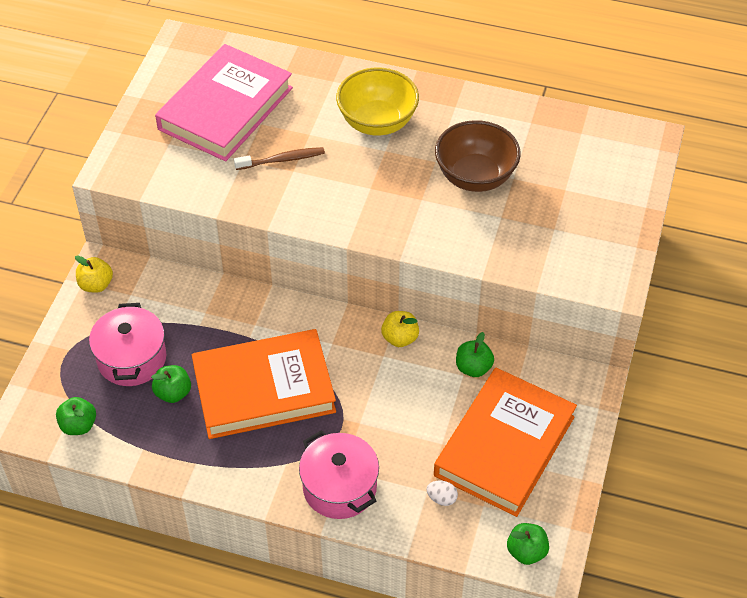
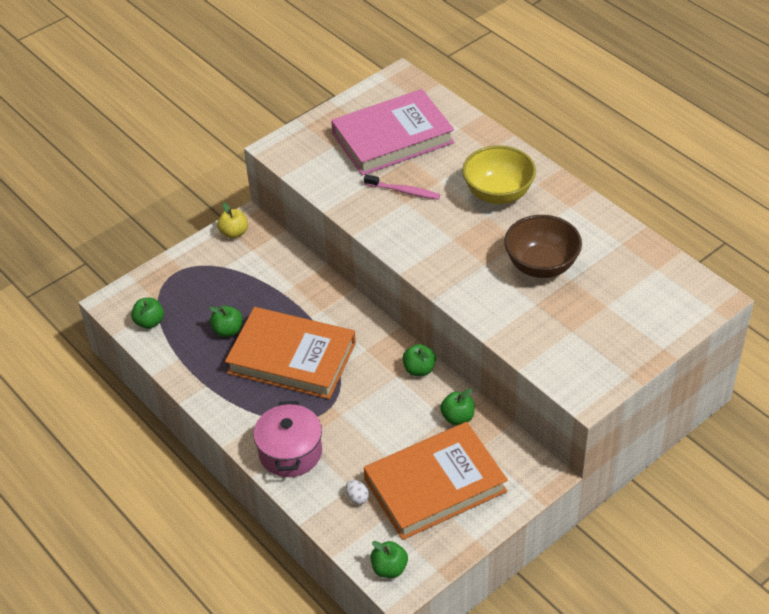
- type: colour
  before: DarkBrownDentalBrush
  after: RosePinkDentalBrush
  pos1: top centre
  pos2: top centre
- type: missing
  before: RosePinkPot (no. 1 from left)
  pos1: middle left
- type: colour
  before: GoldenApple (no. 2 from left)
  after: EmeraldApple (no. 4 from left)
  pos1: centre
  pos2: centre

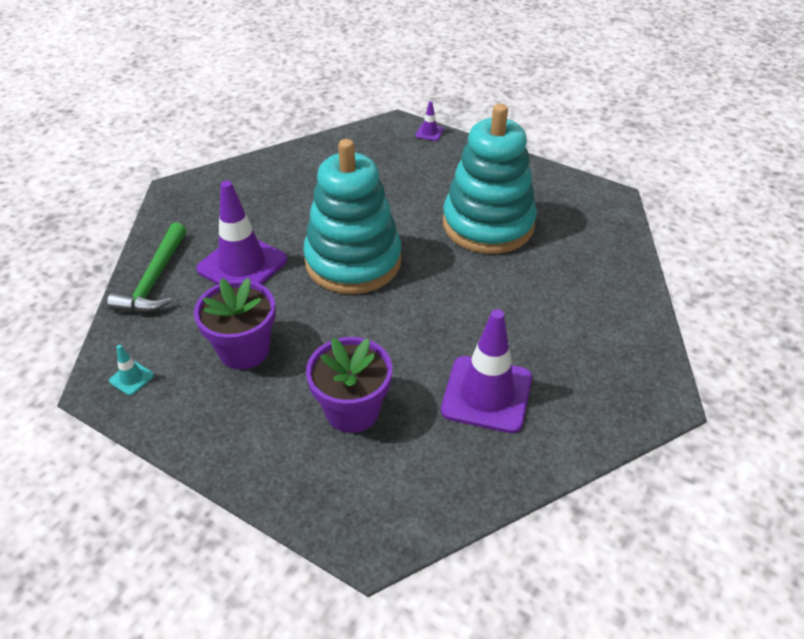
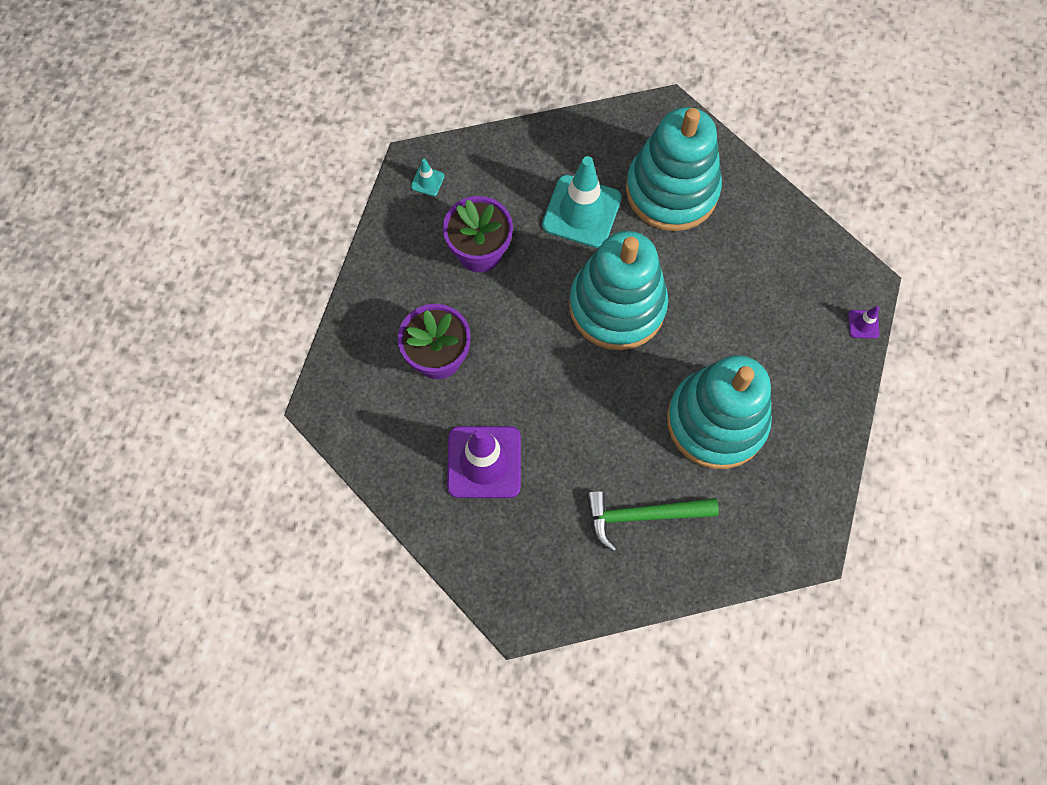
- type: colour
  before: RoyalPurpleTrafficCone (no. 1 from left)
  after: AquaTrafficCone (no. 2 from left)
  pos1: middle left
  pos2: top centre
- type: relocated
  before: EmeraldClawHammer
  pos1: middle left
  pos2: centre
- type: appeared
  after: AquaStackingRings (no. 2 from left)
  pos2: top centre

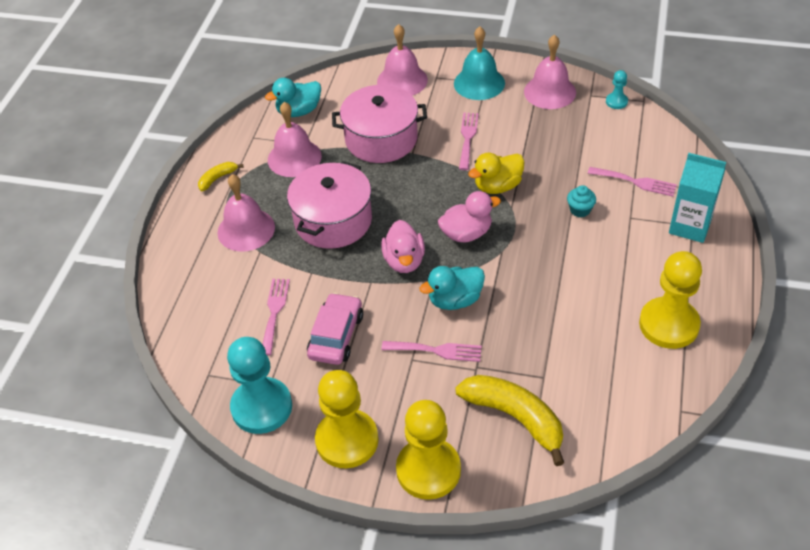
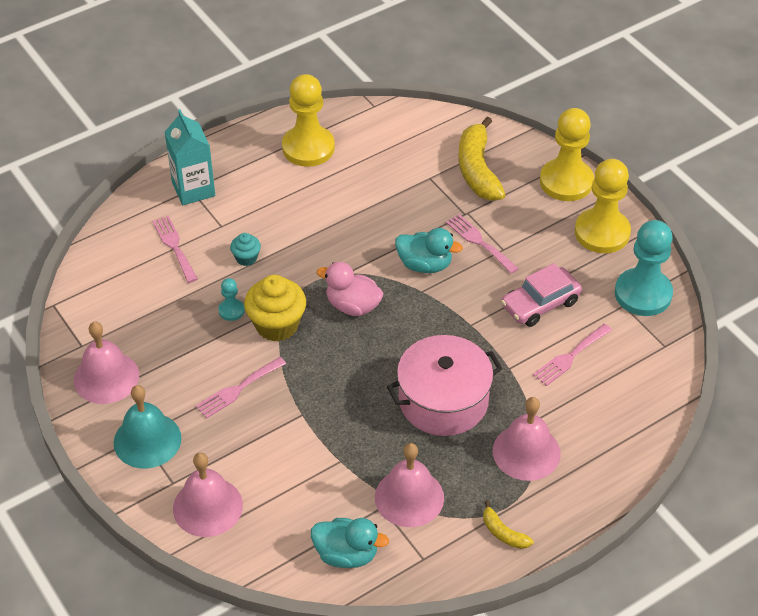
- type: relocated
  before: AquaPawn (no. 2 from left in the first image)
  after: AquaPawn (no. 1 from left)
  pos1: top right
  pos2: middle left
- type: missing
  before: RosePinkPot (no. 2 from left)
  pos1: top centre
- type: exchanged
  before: GoldenRubberDuck
  after: GoldenMuffin
  pos1: top centre
  pos2: centre
- type: spun
  before: GoldenBananaFruit (no. 1 from left in the first image)
  pos1: top left
  pos2: bottom right
  turn: 45
- type: missing
  before: RosePinkRubberDuck (no. 1 from left)
  pos1: centre

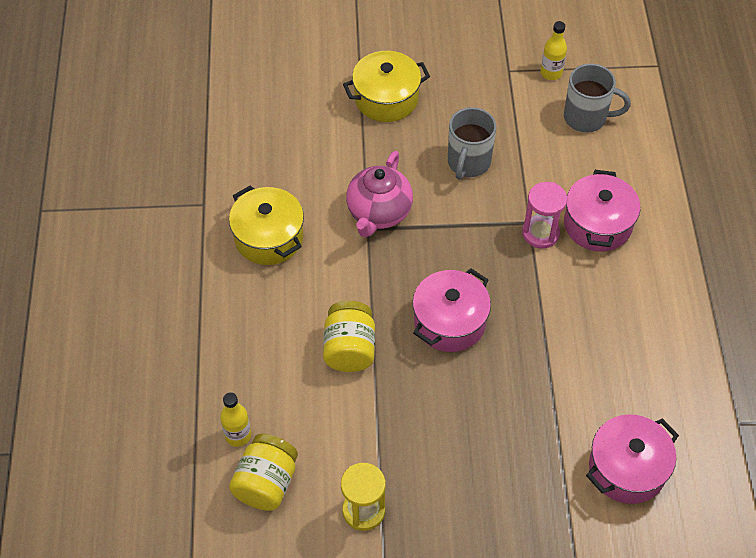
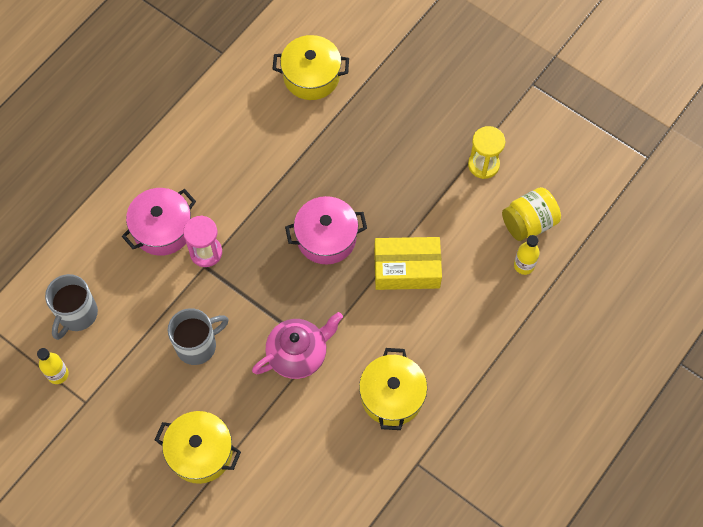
- type: spun
  before: AshGreyMug (no. 2 from left in the first image)
  pos1: top right
  pos2: middle left
  turn: -120
- type: exchanged
  before: GoldenPreserveJar (no. 2 from left)
  after: GoldenBox
  pos1: centre
  pos2: centre
- type: colour
  before: RosePinkPot (no. 3 from left)
  after: GoldenPot (no. 2 from left)
  pos1: bottom right
  pos2: top centre

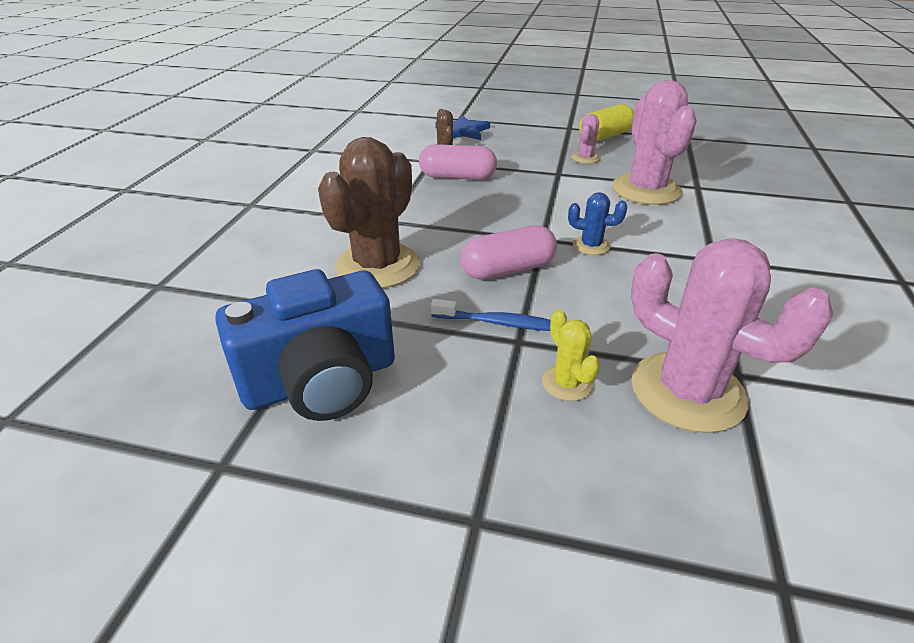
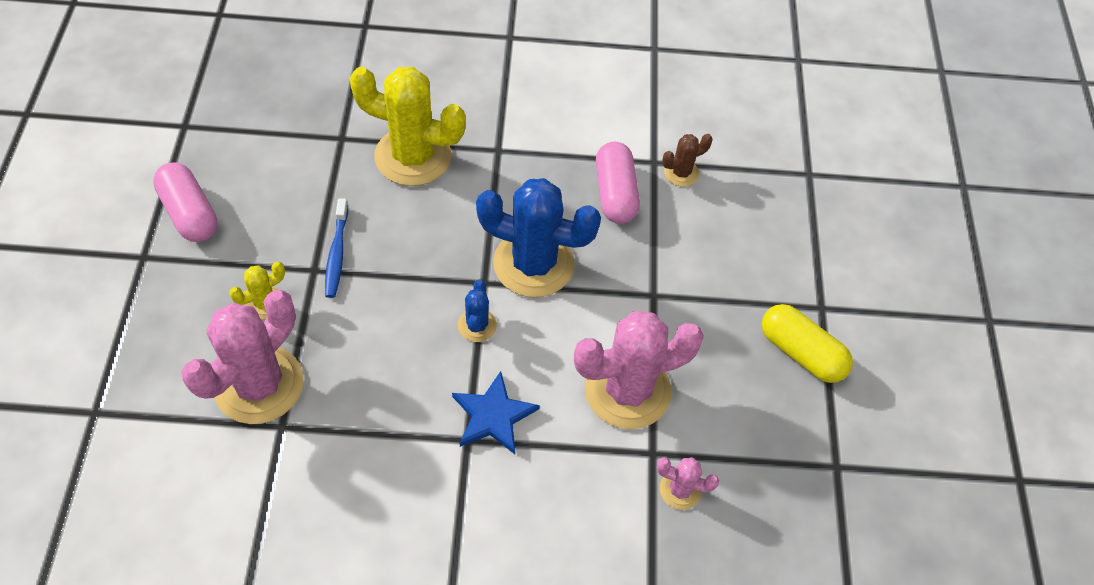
- type: relocated
  before: RosePinkPricklyPlant (no. 1 from left in the first image)
  after: RosePinkPricklyPlant (no. 3 from left)
  pos1: top centre
  pos2: bottom centre
- type: relocated
  before: CobaltStarShape
  pos1: top centre
  pos2: bottom centre
- type: colour
  before: DarkBrownPricklyPlant (no. 1 from left)
  after: GoldenPricklyPlant (no. 2 from left)
  pos1: top centre
  pos2: top centre
- type: relocated
  before: RosePinkPillShape (no. 2 from left in the first image)
  after: RosePinkPillShape (no. 1 from left)
  pos1: centre
  pos2: middle left
- type: missing
  before: CobaltCamera
  pos1: centre
- type: appeared
  after: CobaltPricklyPlant (no. 2 from left)
  pos2: centre

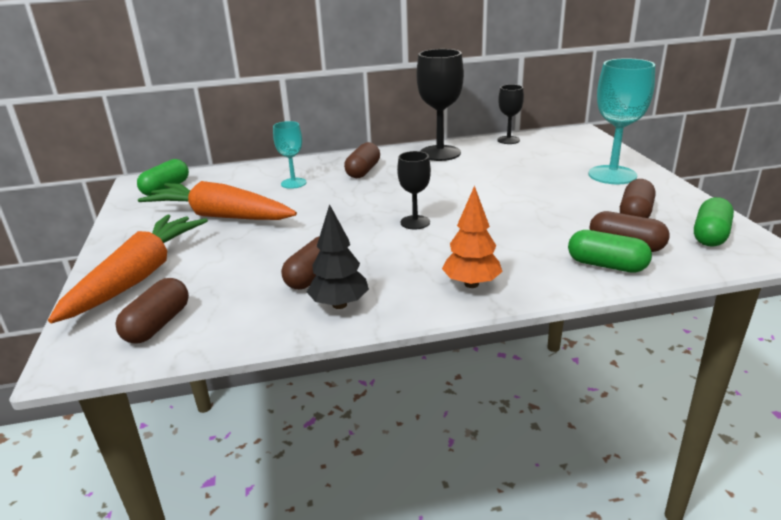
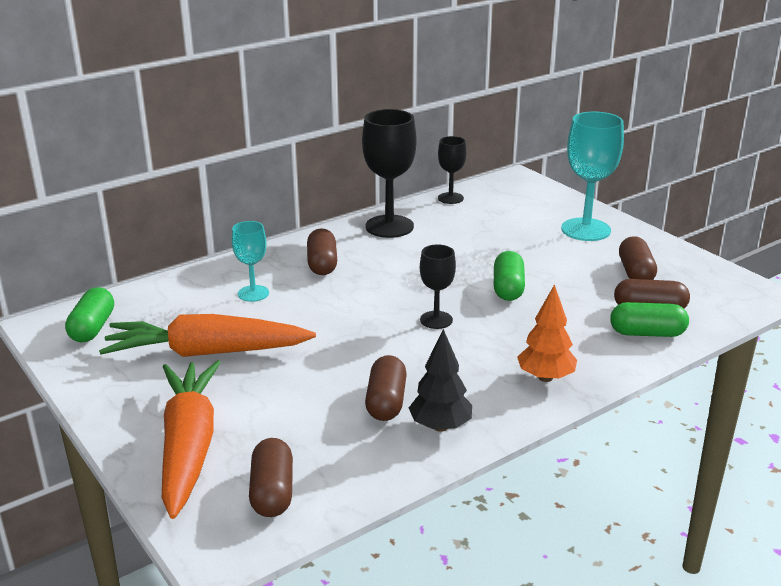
- type: relocated
  before: EmeraldPillShape (no. 3 from left in the first image)
  after: EmeraldPillShape (no. 2 from left)
  pos1: middle right
  pos2: centre

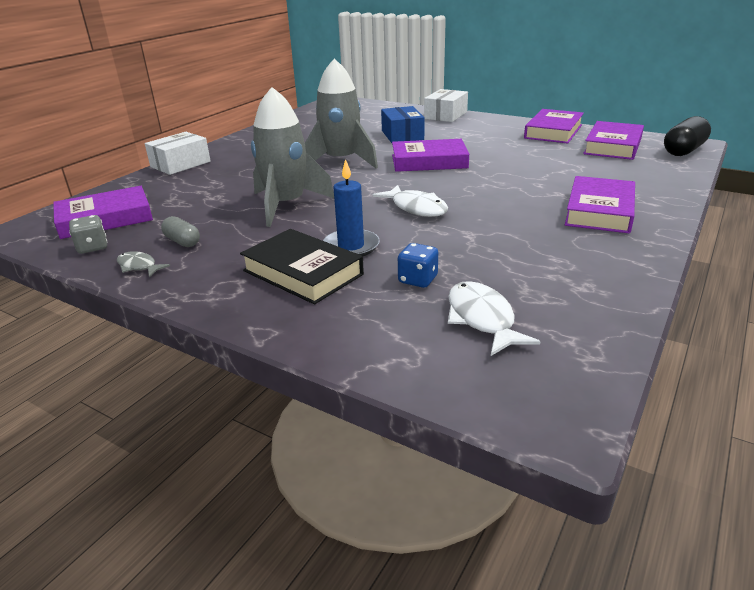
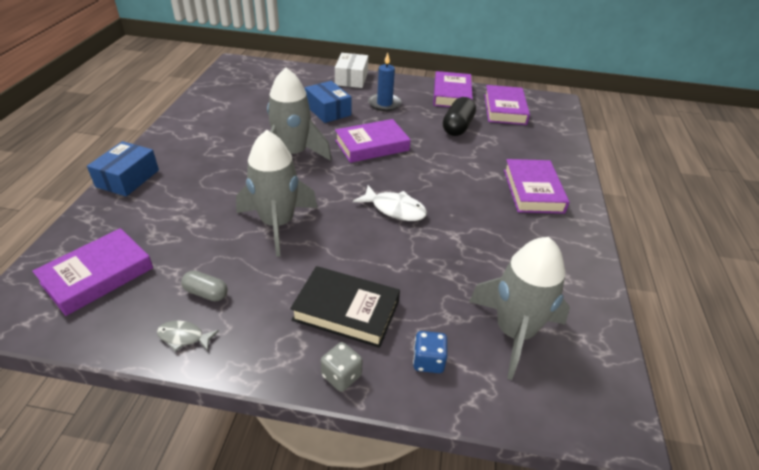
- type: relocated
  before: BlackPillShape
  pos1: top right
  pos2: top centre
- type: colour
  before: WhiteBox (no. 1 from left)
  after: CobaltBox (no. 1 from left)
  pos1: top left
  pos2: middle left
- type: relocated
  before: CobaltCandle
  pos1: centre
  pos2: top centre
- type: relocated
  before: AshGreyGameDie
  pos1: middle left
  pos2: bottom centre
- type: relocated
  before: CobaltGameDie
  pos1: centre
  pos2: bottom centre
- type: exchanged
  before: WhiteFishFigure (no. 2 from left)
  after: AshGreySpaceship (no. 3 from left)
  pos1: centre
  pos2: middle right

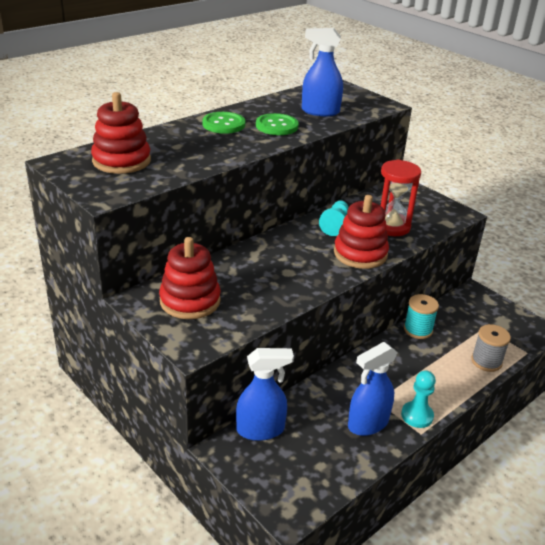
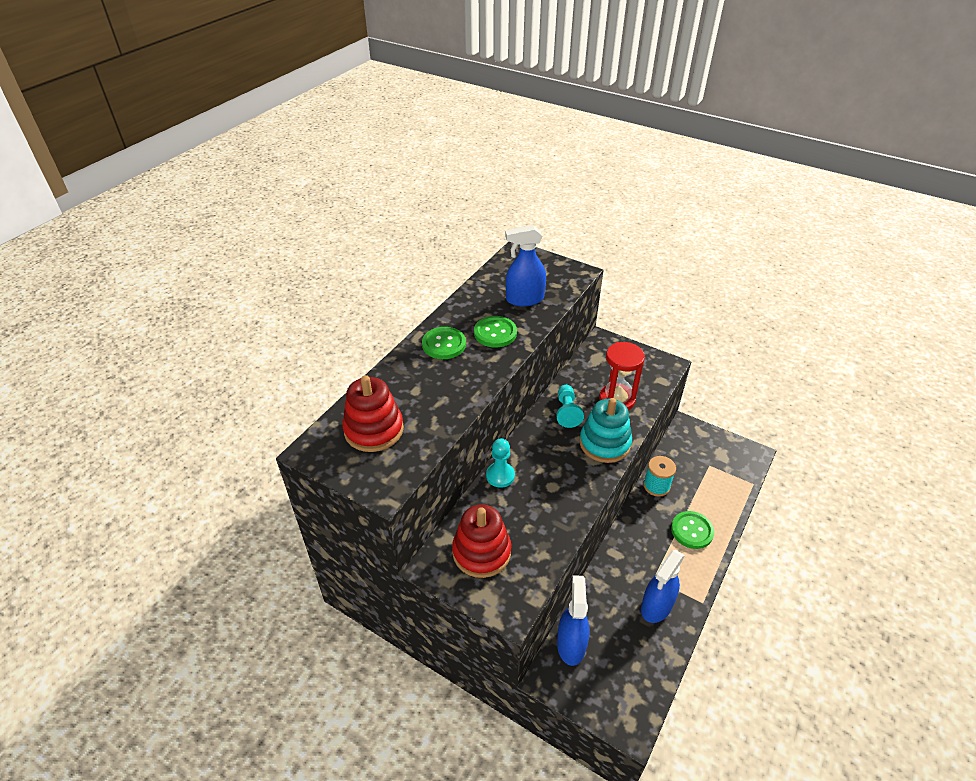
- type: colour
  before: ScarletStackingRings (no. 3 from left)
  after: AquaStackingRings
  pos1: centre
  pos2: centre
- type: missing
  before: AshGreyReelOfThread
  pos1: middle right
- type: spun
  before: CobaltSprayer (no. 1 from left in the first image)
  pos1: bottom centre
  pos2: bottom centre
  turn: -60
- type: relocated
  before: AquaPawn (no. 2 from left in the first image)
  after: AquaPawn (no. 1 from left)
  pos1: bottom right
  pos2: centre
- type: appeared
  after: EmeraldButton (no. 3 from left)
  pos2: bottom right

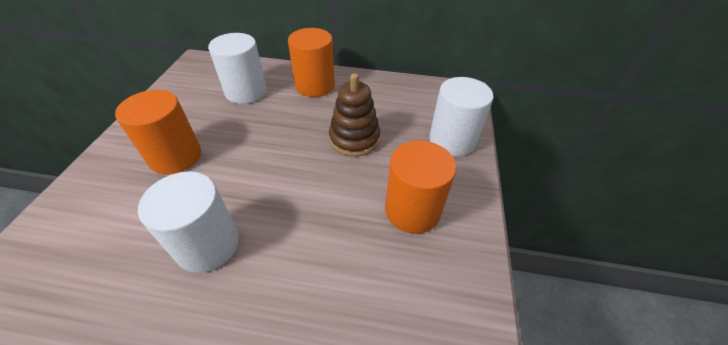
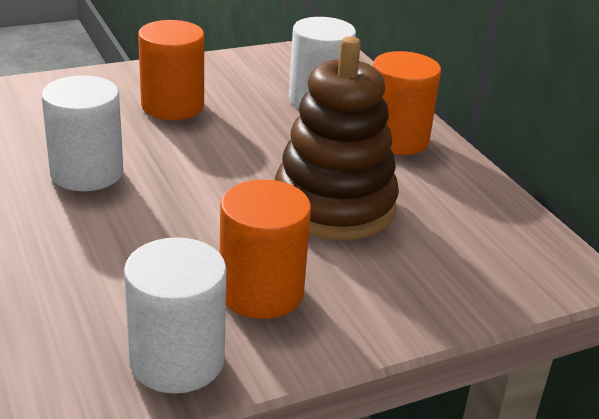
- type: size
  before: DarkBrownStackingRings
  pos1: centre
  pos2: top centre
  scale: 1.54
- type: relocated
  before: WhiteSolidCylinder (no. 3 from left in the first image)
  after: WhiteSolidCylinder (no. 2 from left)
  pos1: centre
  pos2: bottom left

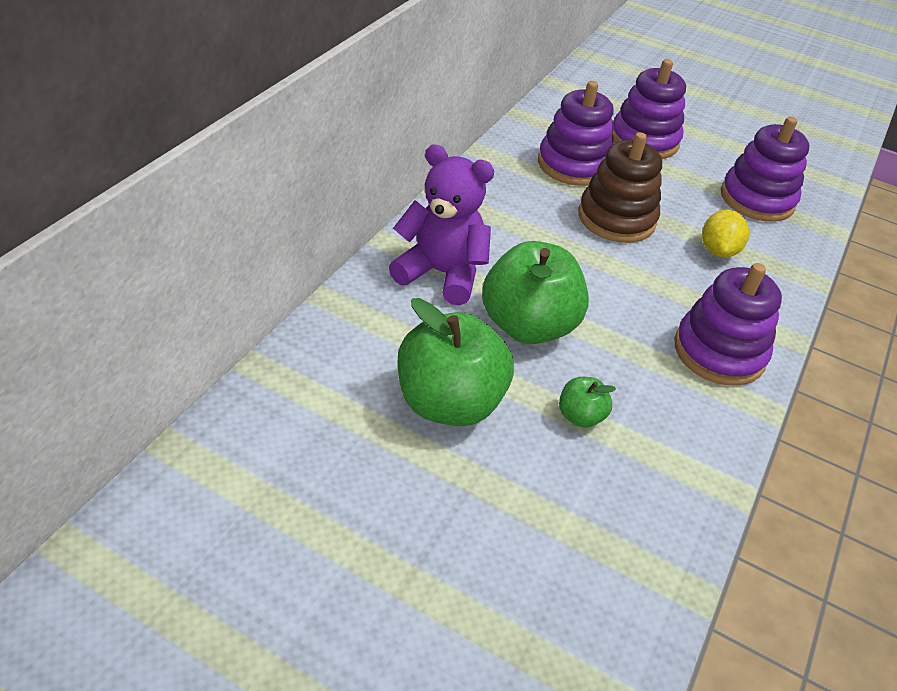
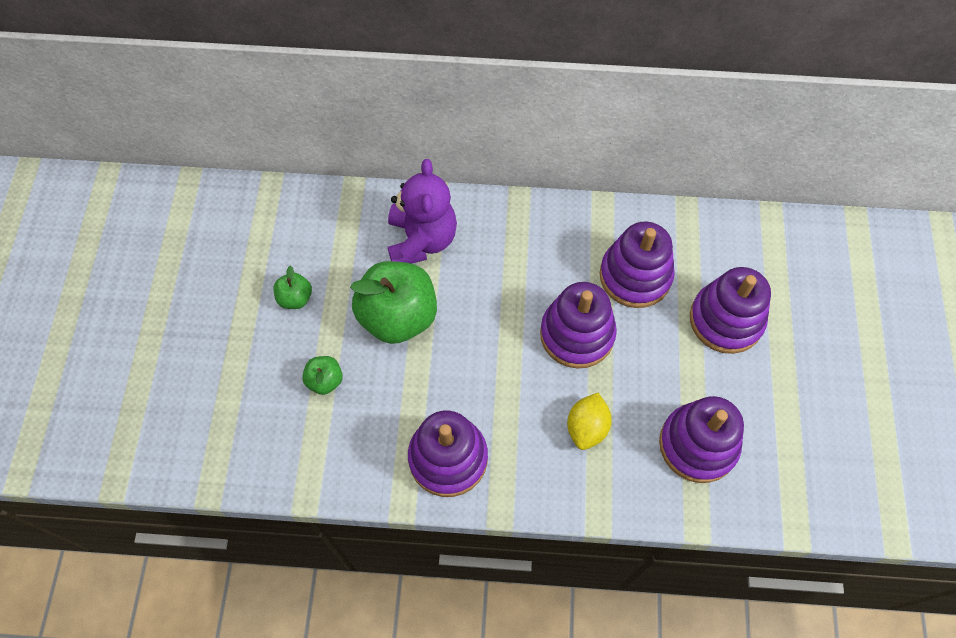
- type: colour
  before: DarkBrownStackingRings
  after: RoyalPurpleStackingRings (no. 2 from left)
  pos1: top right
  pos2: centre
- type: spun
  before: GoldenLemon
  pos1: middle right
  pos2: centre
  turn: -60
- type: size
  before: EmeraldApple (no. 1 from left)
  pos1: centre
  pos2: middle left
  scale: 0.46

